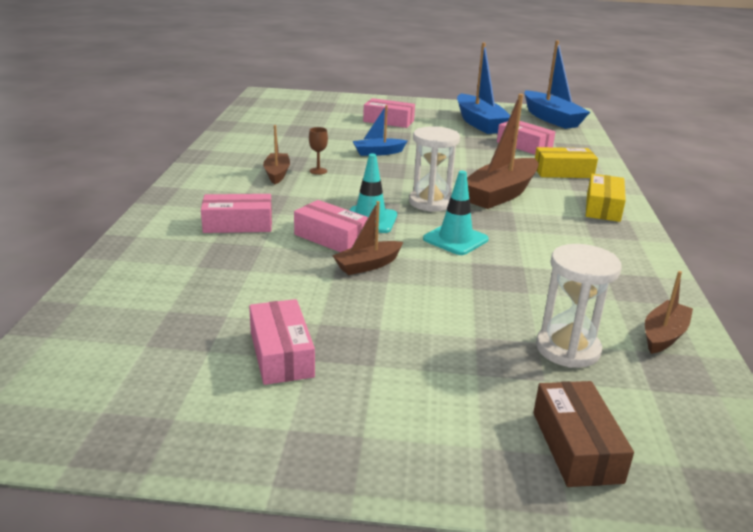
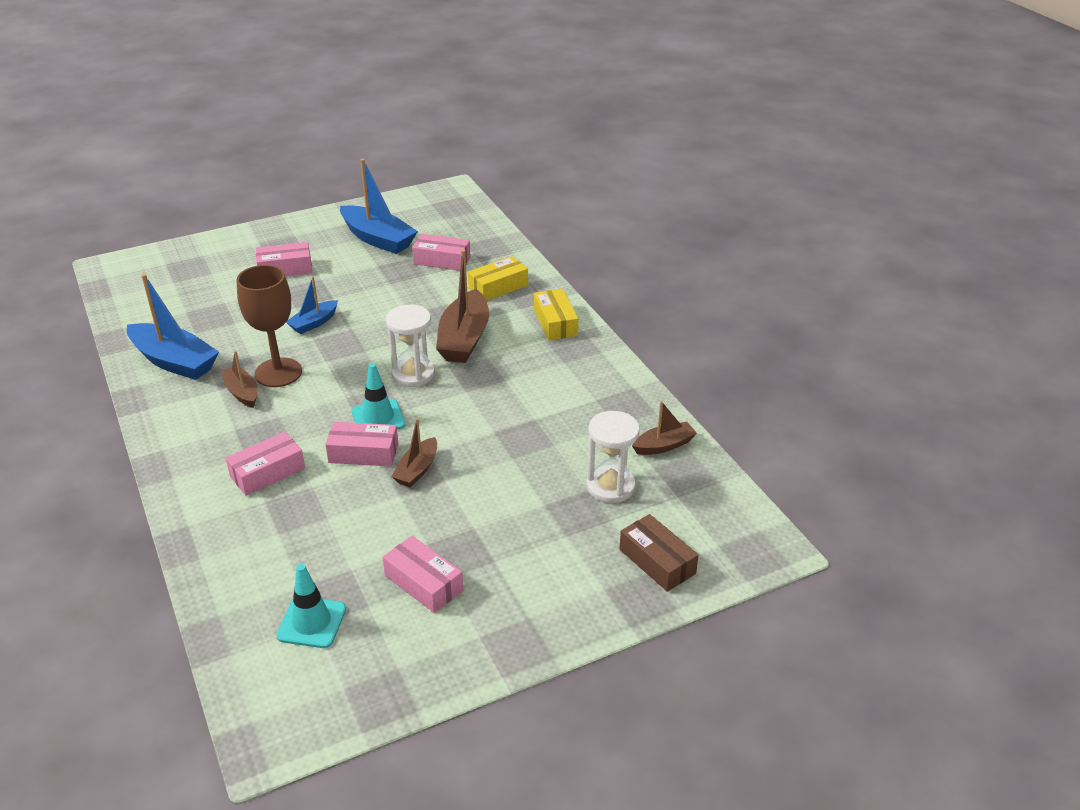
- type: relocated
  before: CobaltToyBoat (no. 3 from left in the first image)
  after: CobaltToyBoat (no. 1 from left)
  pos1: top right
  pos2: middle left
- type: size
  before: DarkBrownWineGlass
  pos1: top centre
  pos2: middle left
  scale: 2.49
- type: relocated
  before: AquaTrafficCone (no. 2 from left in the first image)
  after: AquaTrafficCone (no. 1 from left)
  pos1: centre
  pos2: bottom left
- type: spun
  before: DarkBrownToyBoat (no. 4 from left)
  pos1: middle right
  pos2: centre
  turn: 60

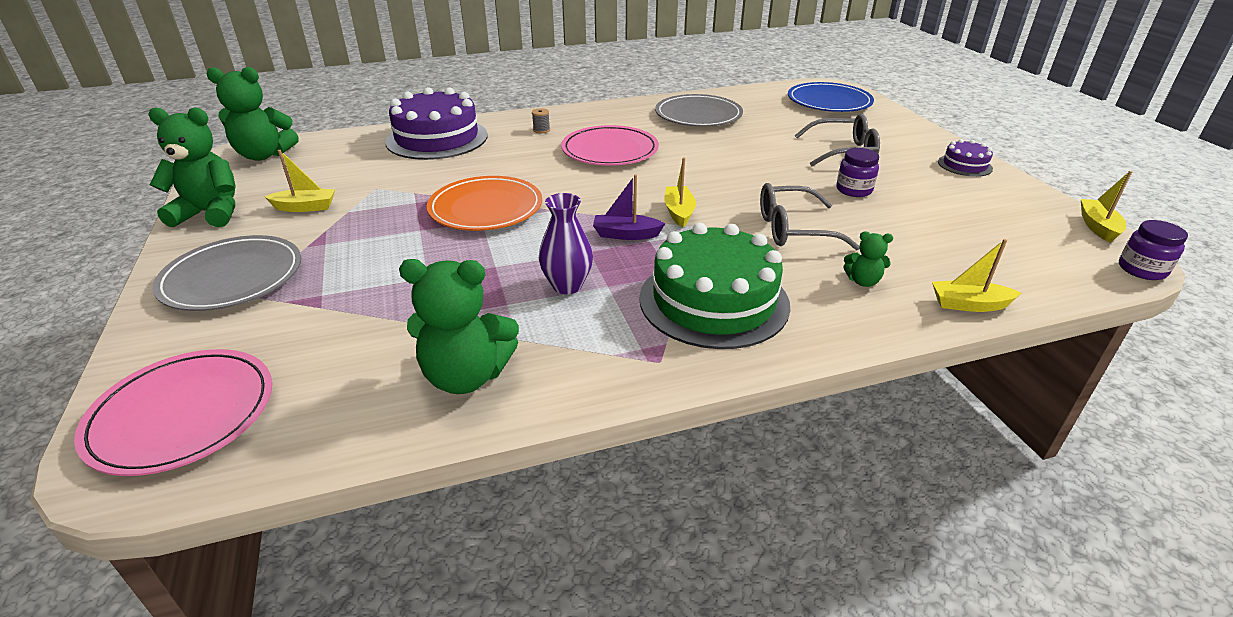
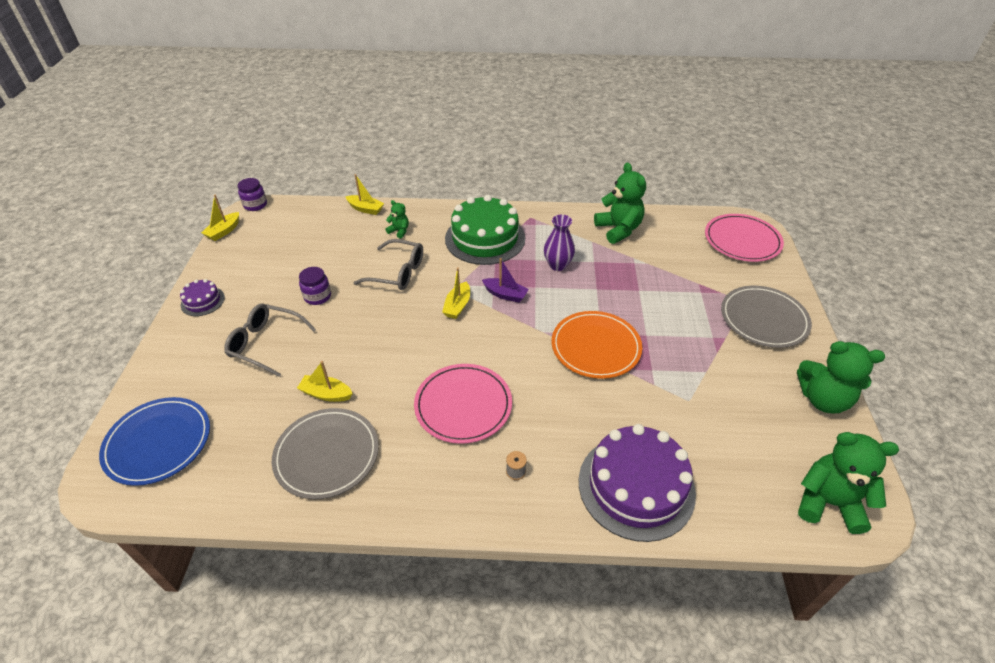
- type: relocated
  before: GoldenToyBoat (no. 1 from left in the first image)
  after: GoldenToyBoat (no. 2 from left)
  pos1: top left
  pos2: middle left
- type: spun
  before: EmeraldTeddy (no. 3 from left in the first image)
  pos1: centre
  pos2: top centre
  turn: 45

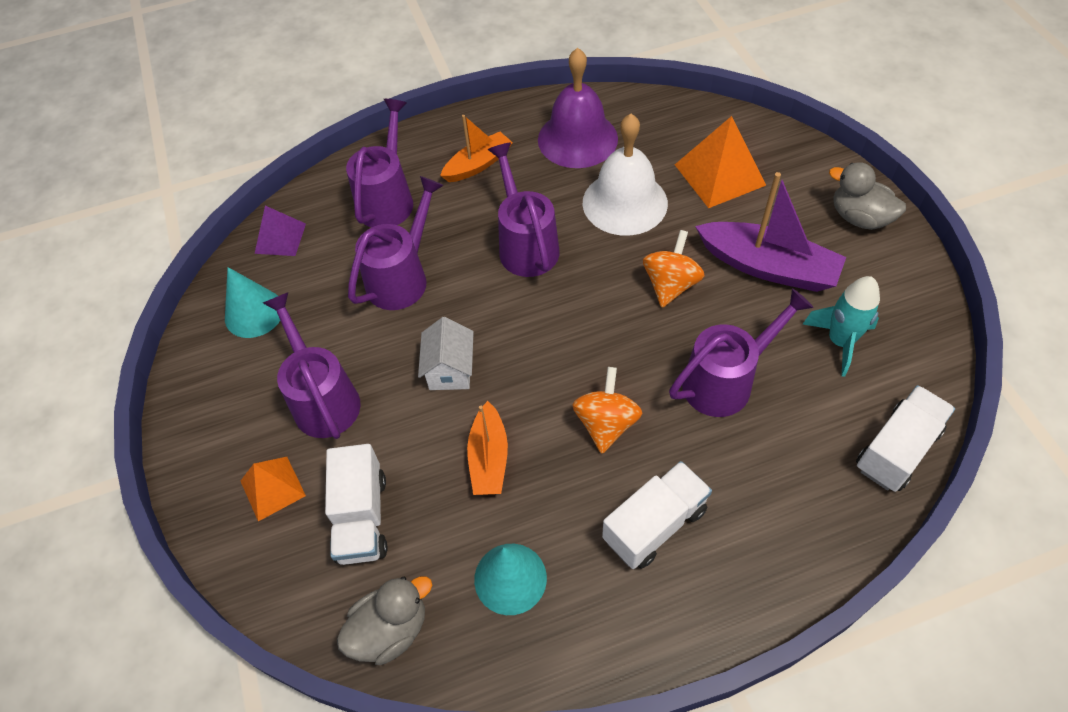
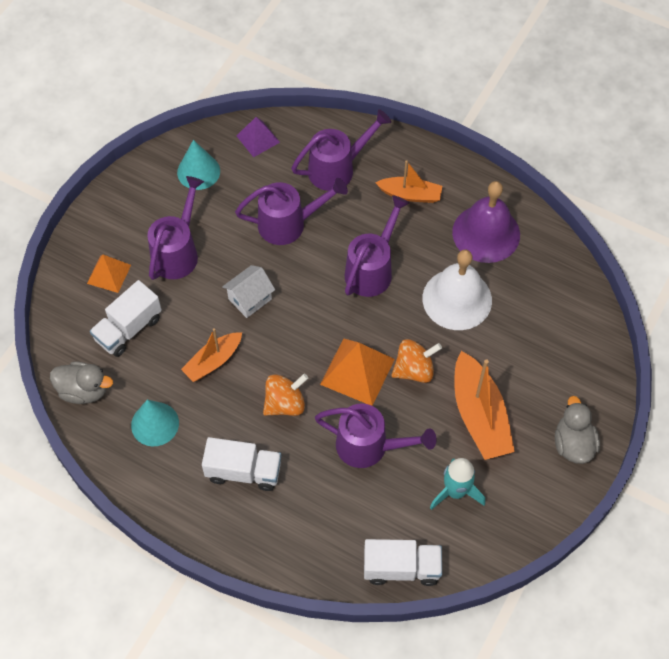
- type: relocated
  before: BrightOrangeSolidPyramid (no. 2 from left)
  pos1: top right
  pos2: centre
- type: colour
  before: RoyalPurpleToyBoat
  after: BrightOrangeToyBoat (no. 3 from left)
  pos1: top right
  pos2: middle right

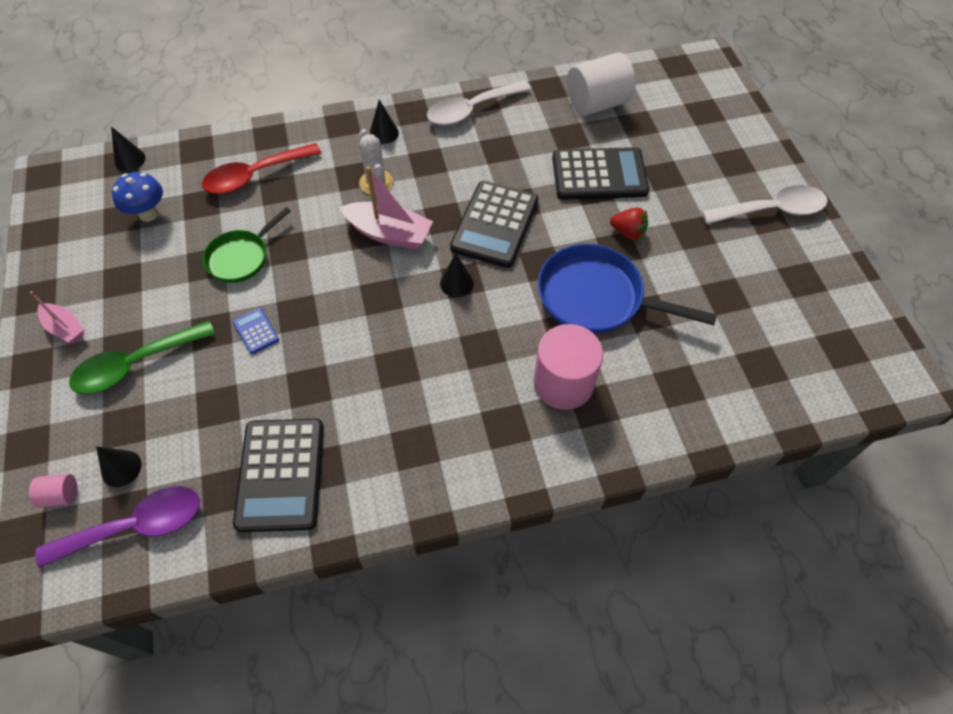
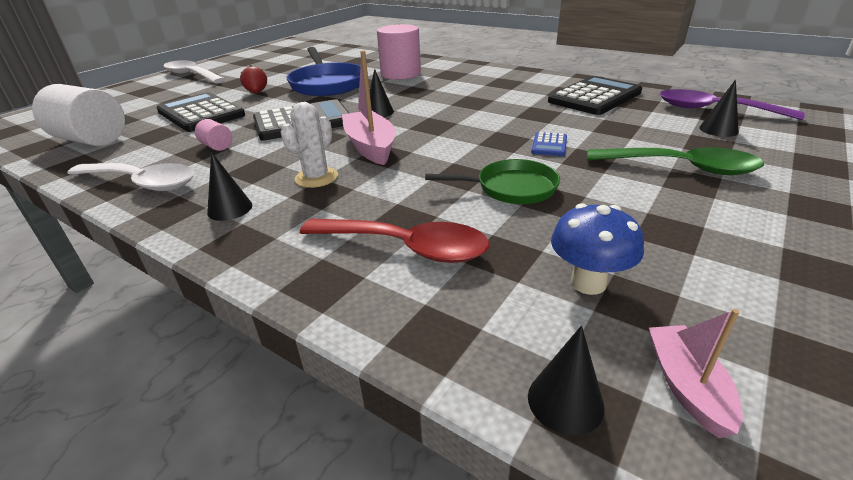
- type: relocated
  before: RosePinkToyBoat (no. 1 from left in the first image)
  after: RosePinkToyBoat (no. 2 from left)
  pos1: middle left
  pos2: bottom right
- type: relocated
  before: RosePinkSolidCylinder (no. 1 from left)
  pos1: bottom left
  pos2: top left

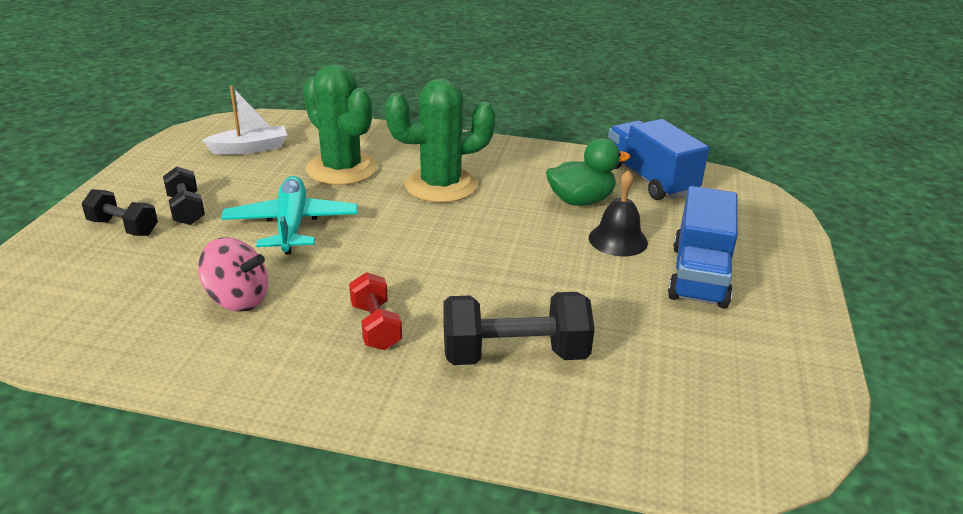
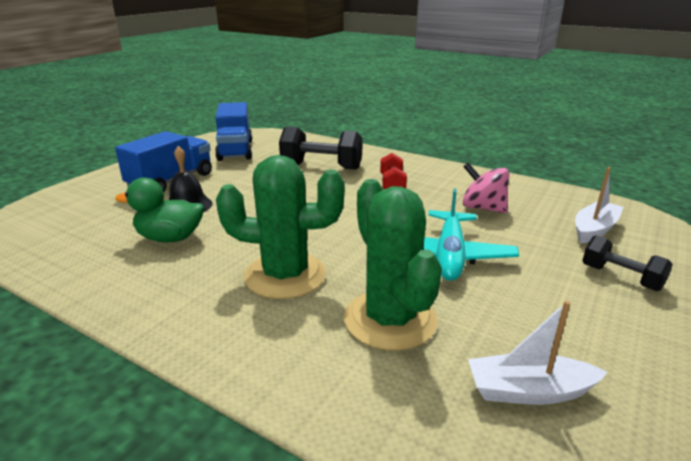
- type: relocated
  before: CobaltToyTruck (no. 1 from left in the first image)
  after: CobaltToyTruck (no. 2 from left)
  pos1: top right
  pos2: top centre
- type: missing
  before: BlackHandWeight (no. 2 from left)
  pos1: middle left
- type: appeared
  after: WhiteToyBoat (no. 2 from left)
  pos2: middle right

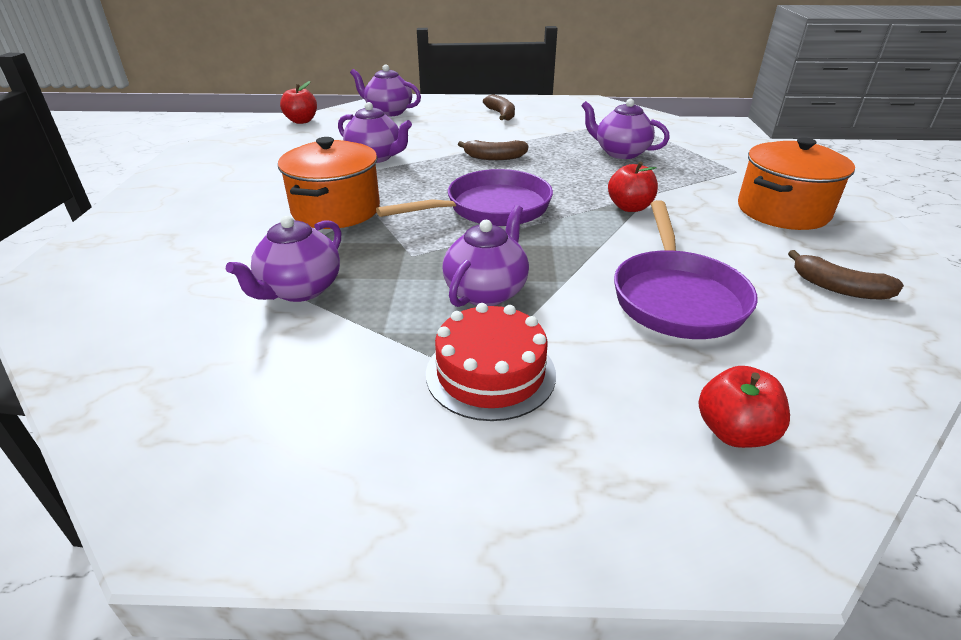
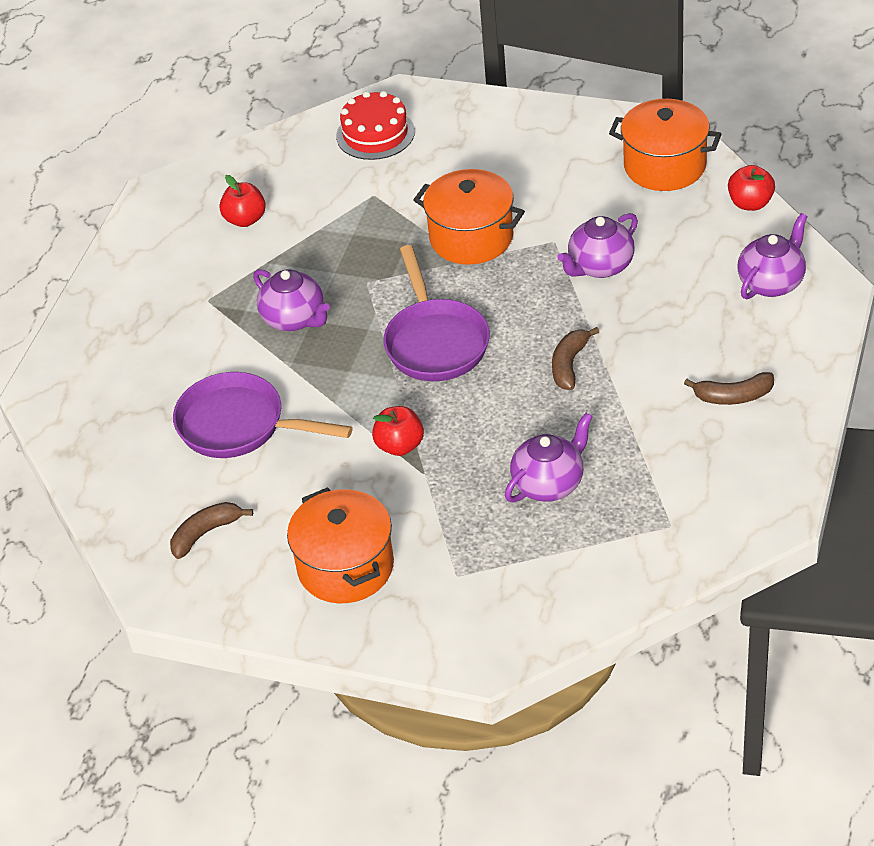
- type: missing
  before: RoyalPurpleTeaPot (no. 1 from left)
  pos1: middle left
- type: relocated
  before: ScarletLayerCake
  pos1: centre
  pos2: top centre
- type: relocated
  before: ScarletApple (no. 3 from left in the first image)
  after: ScarletApple (no. 1 from left)
  pos1: middle right
  pos2: top left
- type: appeared
  after: BrightOrangePot (no. 3 from left)
  pos2: top right

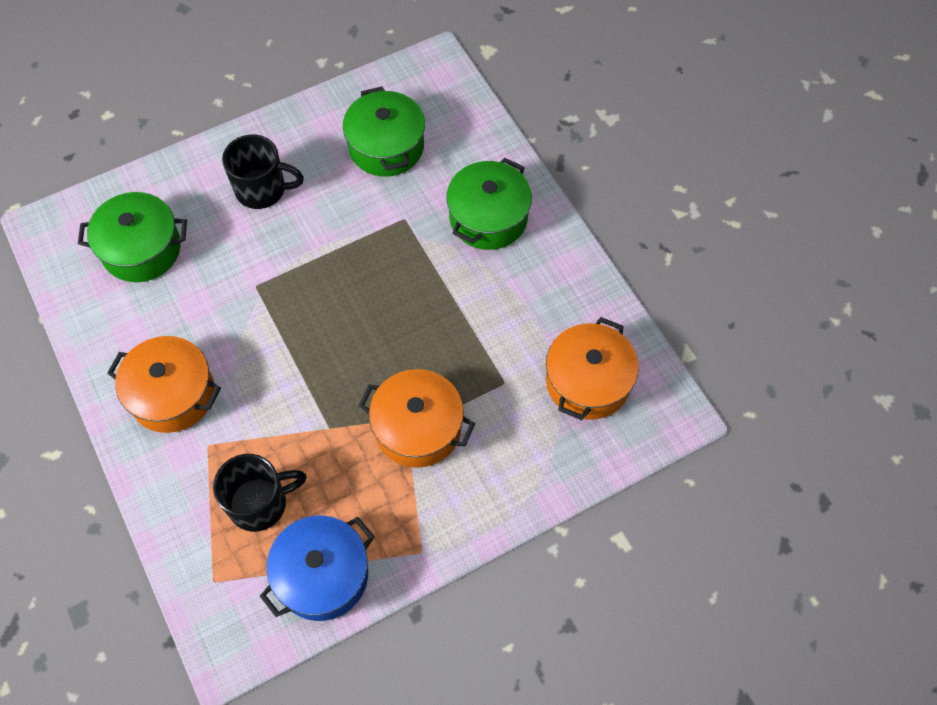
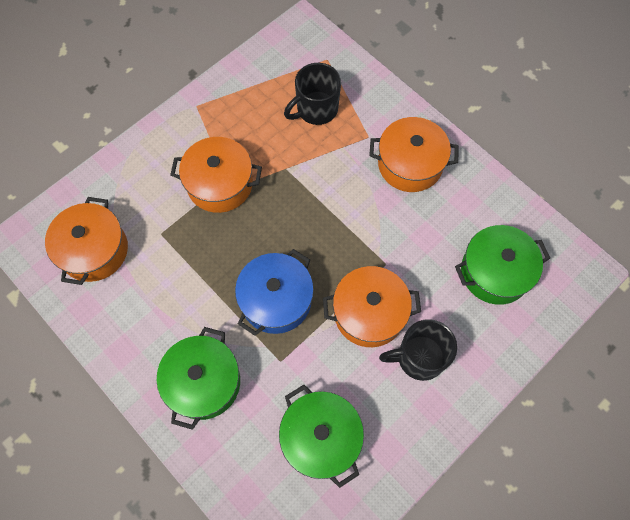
- type: relocated
  before: CobaltPot
  pos1: bottom centre
  pos2: centre
- type: appeared
  after: BrightOrangePot (no. 3 from left)
  pos2: centre

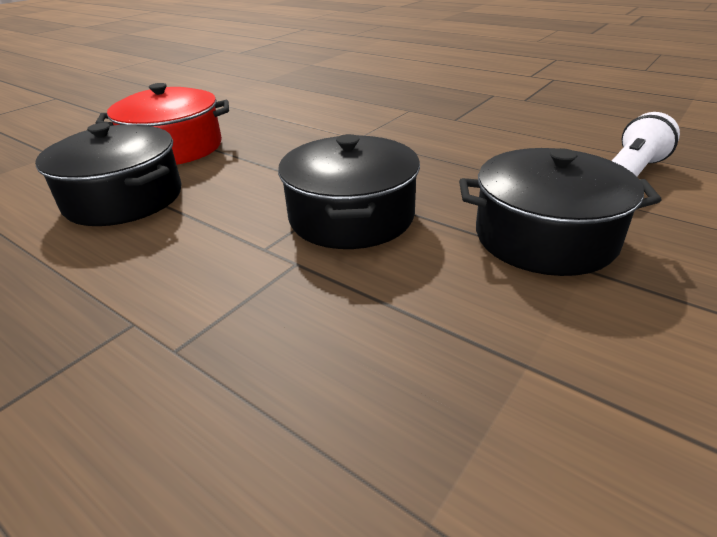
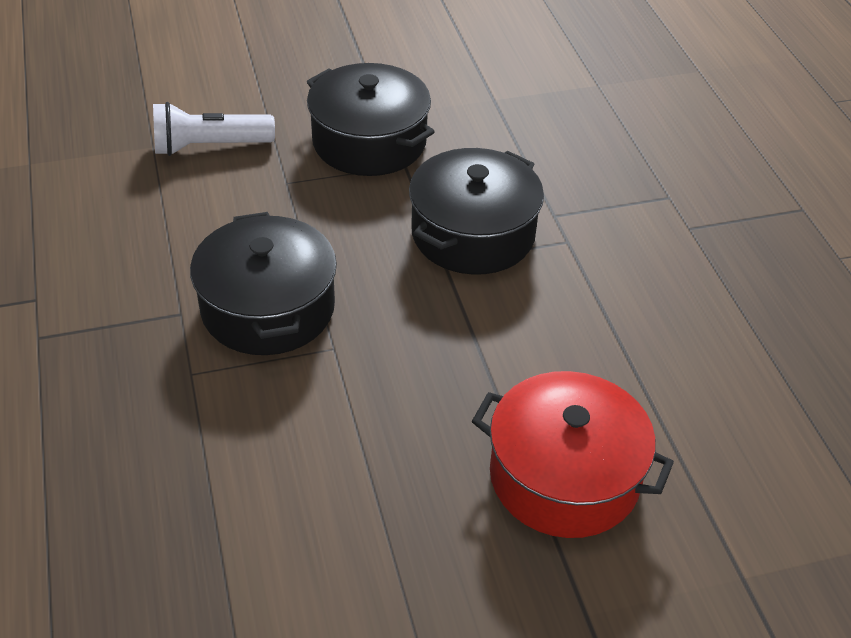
- type: relocated
  before: BlackPot (no. 1 from left)
  pos1: top left
  pos2: middle left

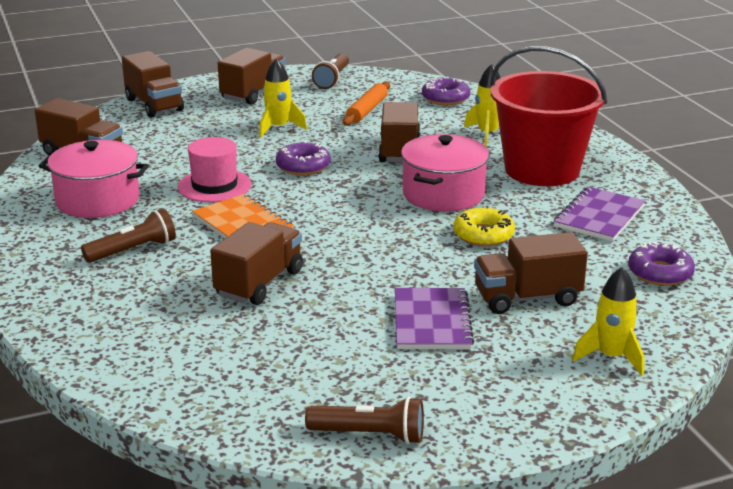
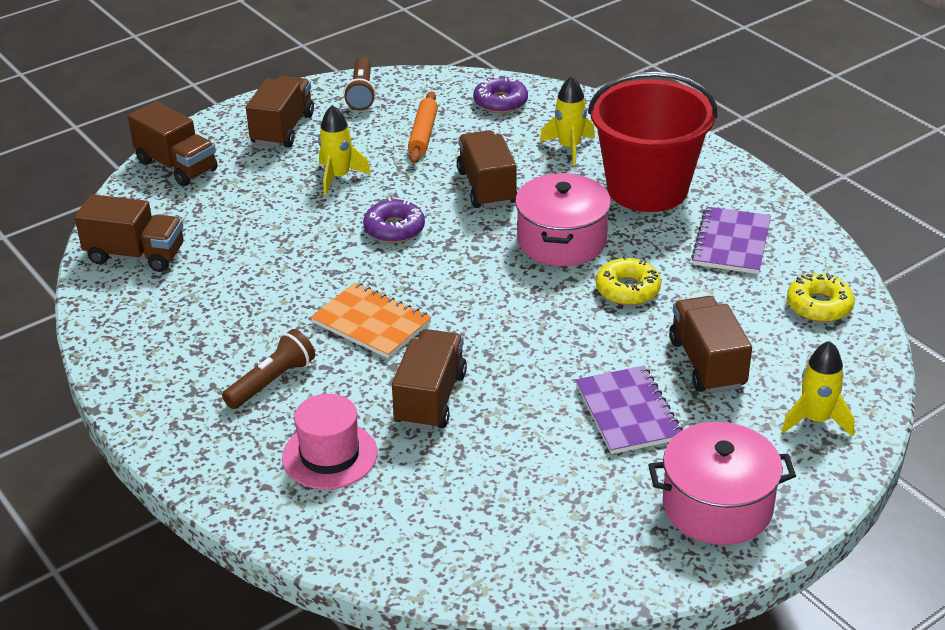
- type: relocated
  before: RosePinkHat
  pos1: middle left
  pos2: bottom centre
- type: relocated
  before: RosePinkPot (no. 1 from left in the first image)
  after: RosePinkPot (no. 2 from left)
  pos1: middle left
  pos2: bottom right
- type: spun
  before: DarkBrownToyTruck (no. 6 from left)
  pos1: middle right
  pos2: middle right
  turn: 105
- type: colour
  before: RoyalPurpleGlazedDonut (no. 3 from left)
  after: GoldenGlazedDonut (no. 2 from left)
  pos1: middle right
  pos2: middle right
- type: missing
  before: DarkBrownTorch (no. 3 from left)
  pos1: bottom centre

